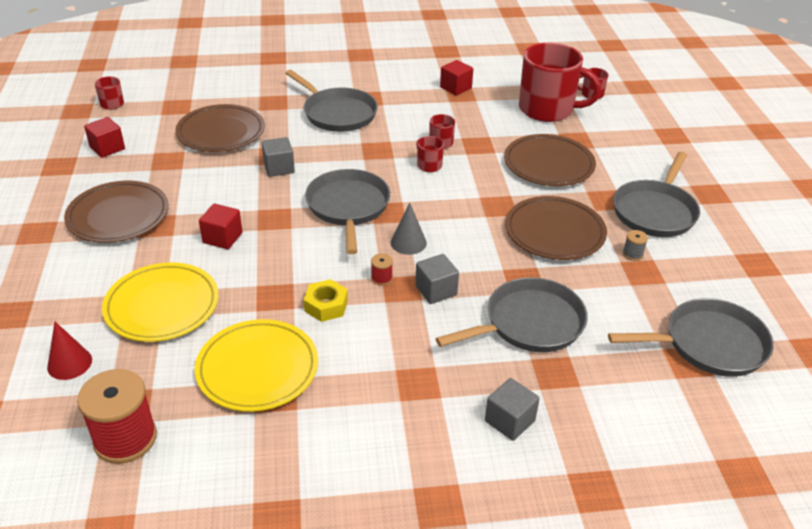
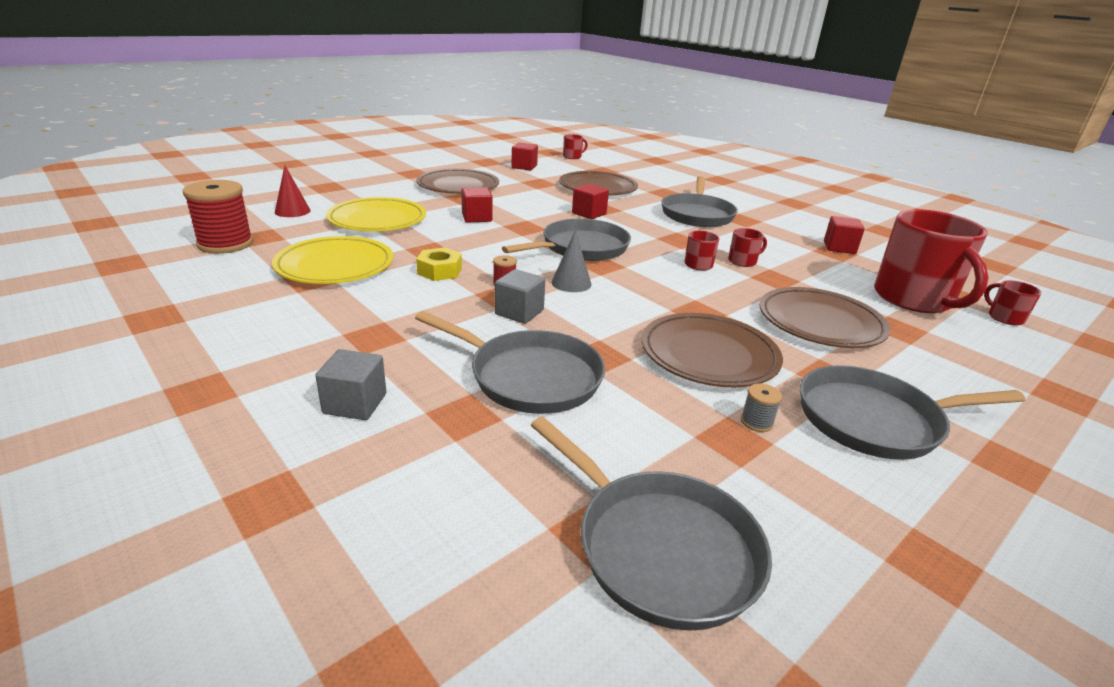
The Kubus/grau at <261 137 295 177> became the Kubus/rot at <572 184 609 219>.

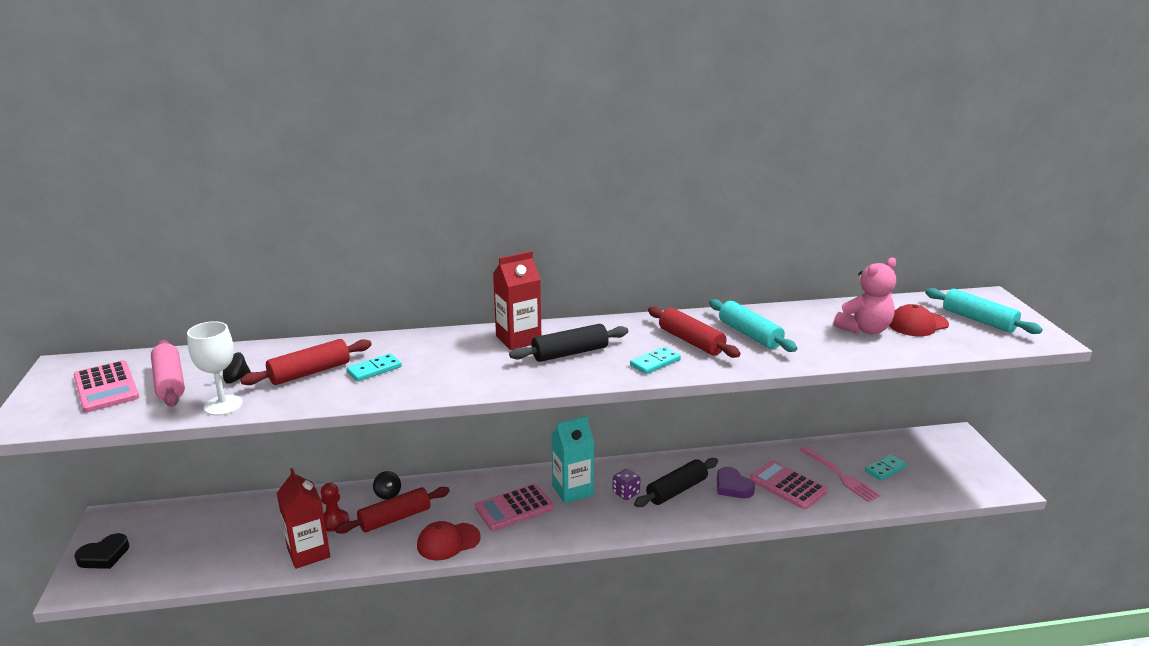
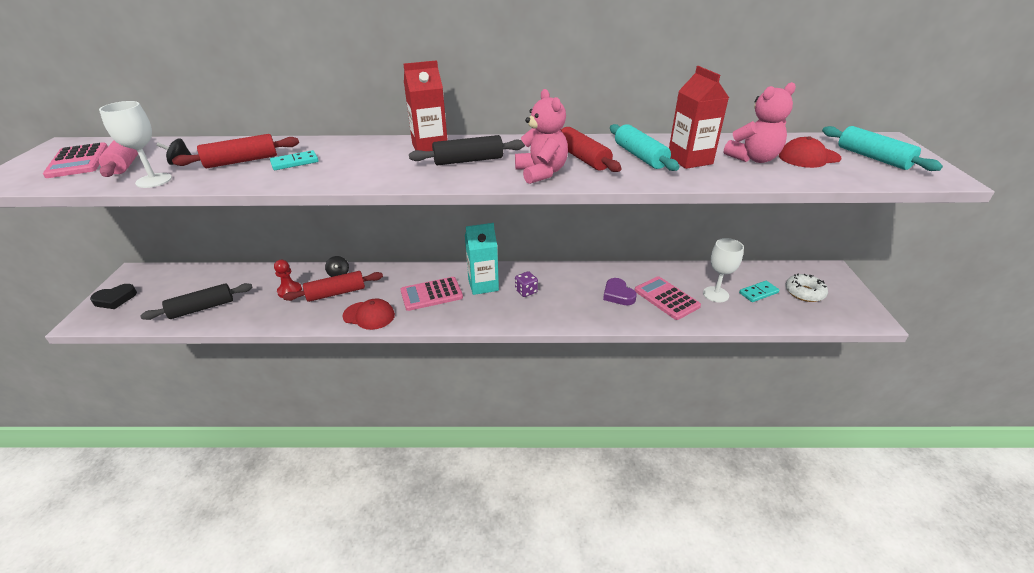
The Nudelholz/schwarz moved from <634 458 718 507> to <140 283 253 320>.
The Kappe/rot at <417 521 481 560> turned 150 degrees counterclockwise.
The Dominostein/türkis at <630 347 681 374> was replaced by the Teddybär/rosa at <515 89 568 184>.
The Getränkekarton/rot moved from <277 468 330 569> to <669 66 729 169>.
The Gabel/rosa at <799 446 881 502> was replaced by the Kelch/weiß at <703 238 744 302>.
The Donut/weiß at <785 273 828 302> appeared.

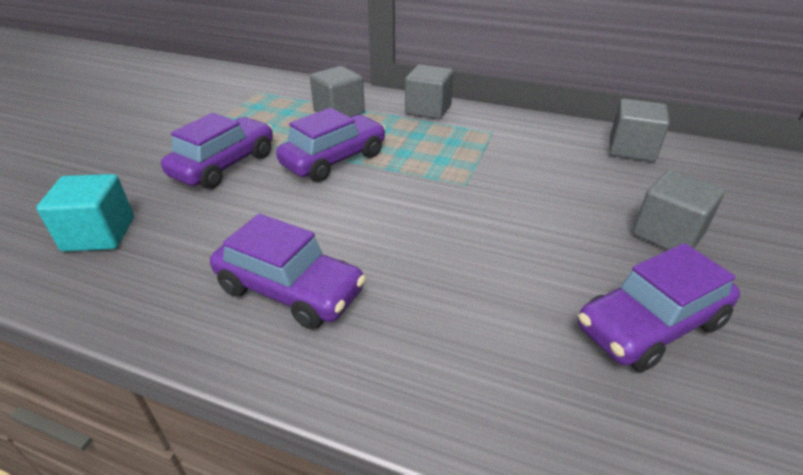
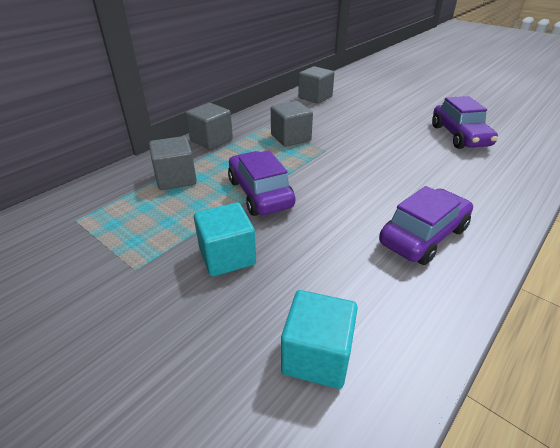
The Auto/lila at <161 113 273 189> was replaced by the Kubus/türkis at <194 202 256 277>.
The Kubus/grau moved from <633 170 725 250> to <271 101 313 147>.

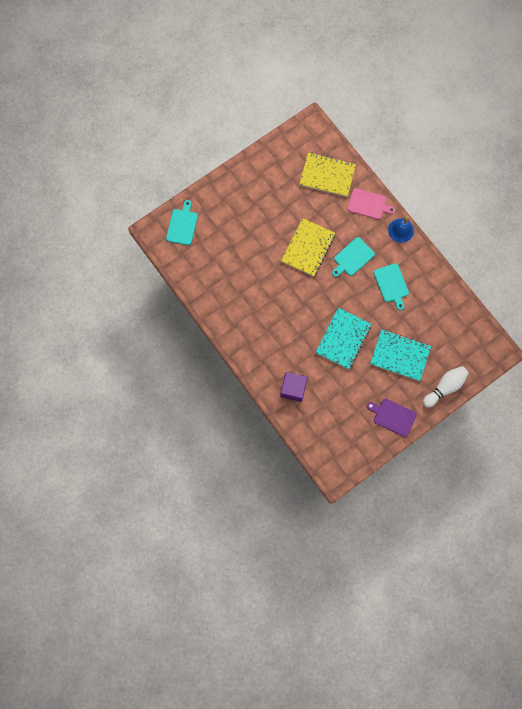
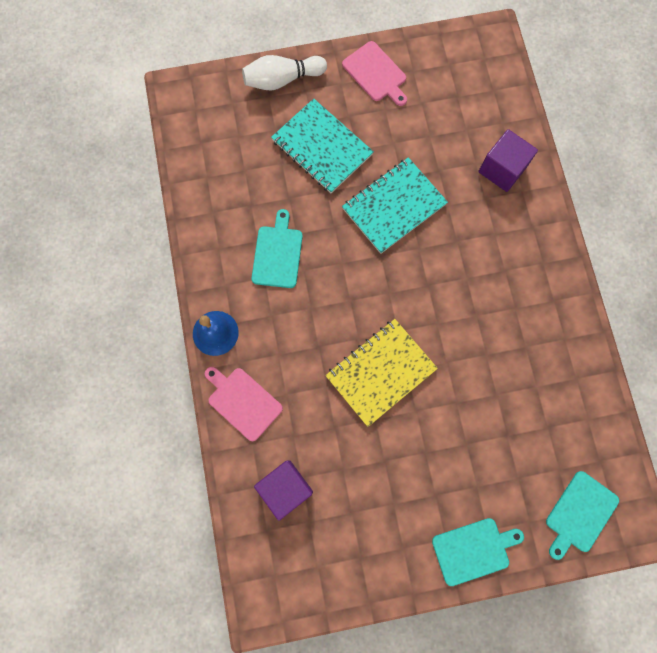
The Notizbuch/gelb at <300 152 356 197> was replaced by the Kubus/lila at <254 460 313 521>.
The Schneidebrett/lila at <366 399 416 437> became the Schneidebrett/rosa at <342 41 407 106>.
The Schneidebrett/türkis moved from <332 237 375 277> to <432 518 524 586>.

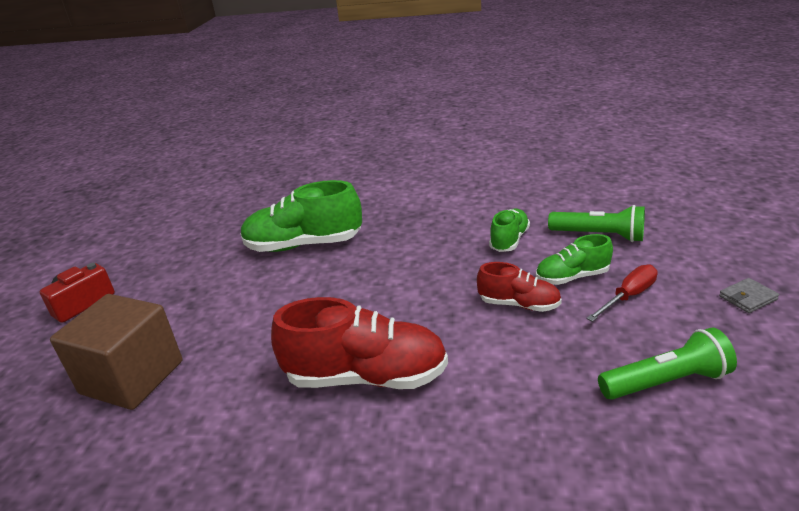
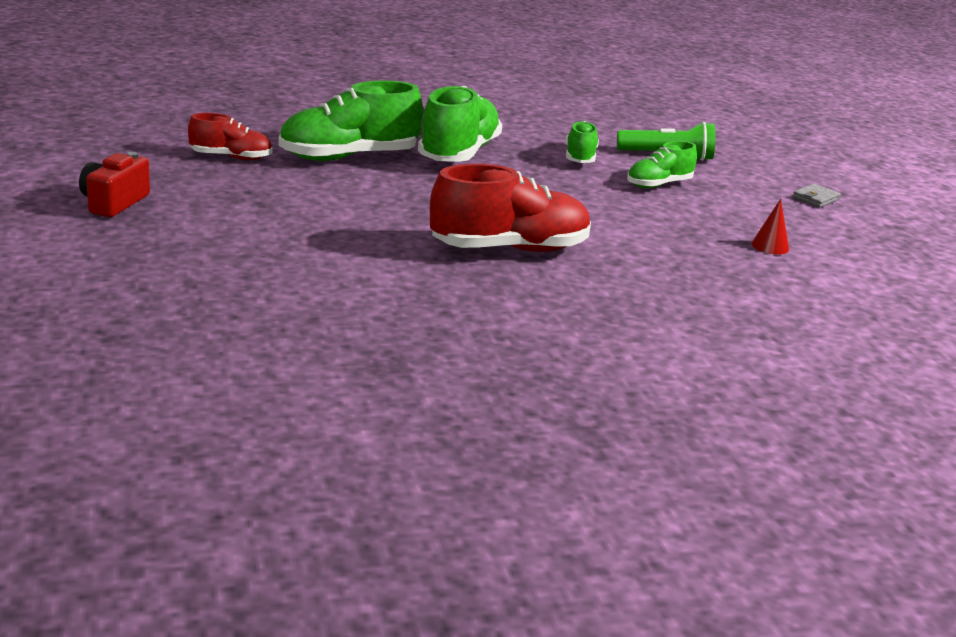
The Schuh/rot moved from <477 262 562 312> to <188 113 273 160>.
The Schuh/grün at <418 86 502 162> appeared.
The Taschenlampe/grün at <598 327 737 400> was replaced by the Kegel/rot at <751 199 789 255>.
The Kubus/braun at <50 294 183 410> disappeared.
The Schraubenzieher/rot at <586 264 658 322> disappeared.

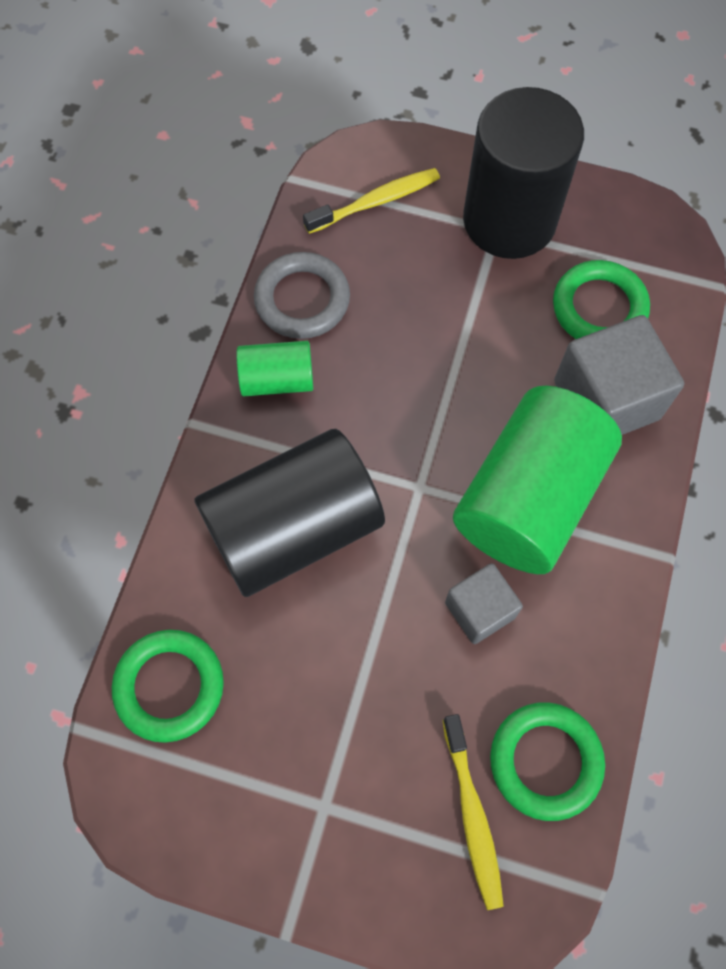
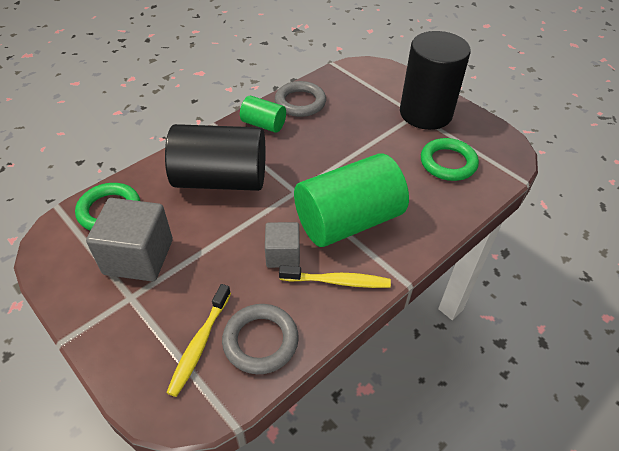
The Kubus/grau moved from <554 315 684 435> to <86 198 173 281>.
The Ring/grün at <490 702 605 821> became the Ring/grau at <222 304 299 374>.
The Zahnbürste/gelb moved from <303 168 440 234> to <279 265 391 288>.

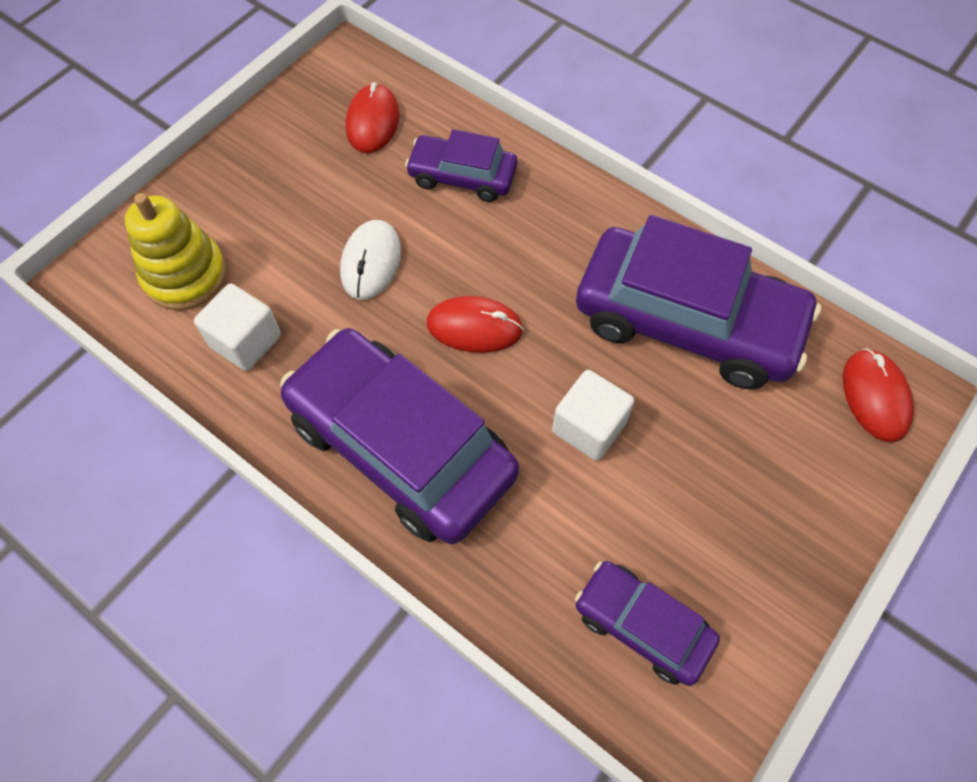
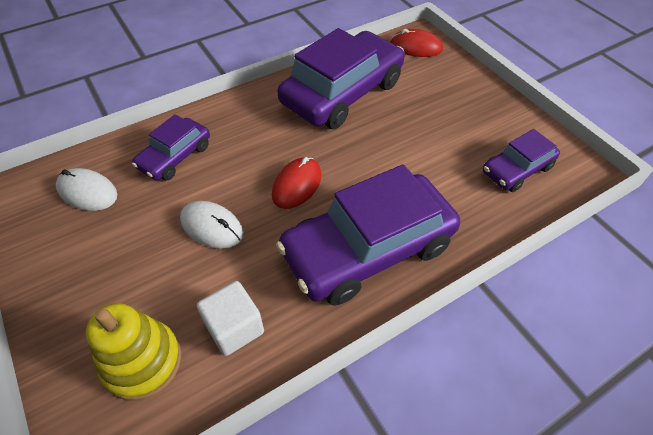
The Computermaus/rot at <345 82 400 153> became the Computermaus/weiß at <56 168 117 211>.
The Kubus/weiß at <552 370 634 461> disappeared.

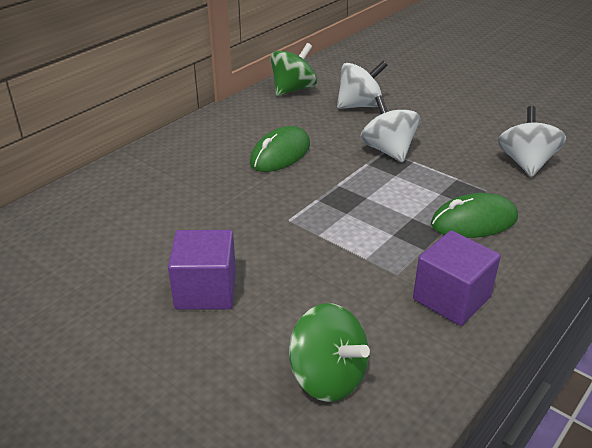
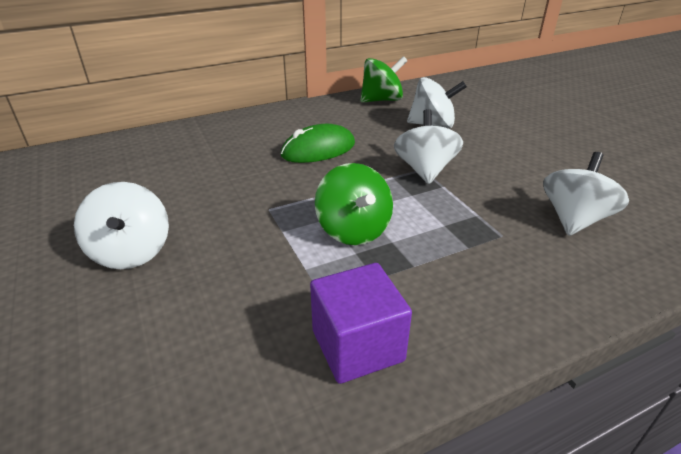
The Kubus/lila at <168 230 236 310> was replaced by the Kreisel/weiß at <74 182 169 269>.
The Kreisel/grün moved from <289 303 370 402> to <315 163 393 245>.
The Computermaus/grün at <431 193 518 238> disappeared.

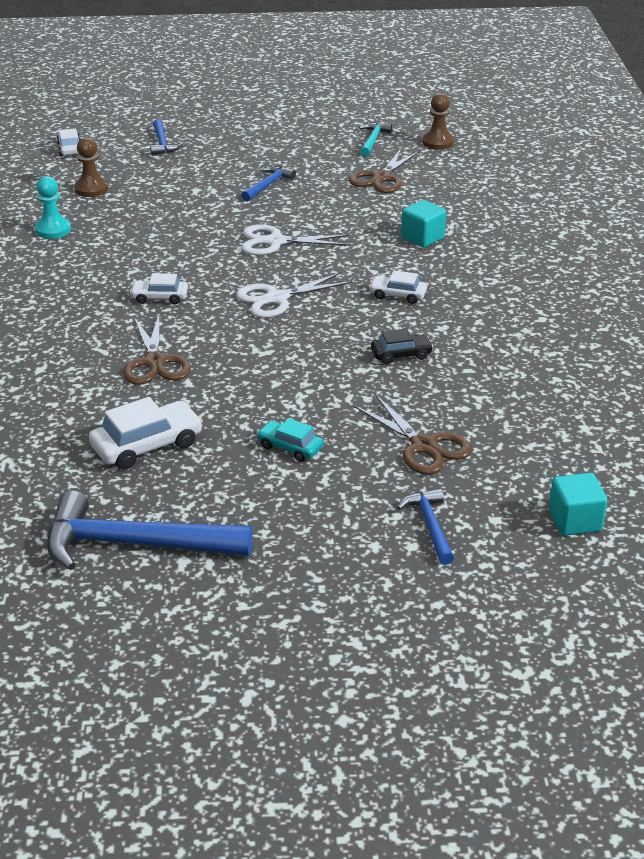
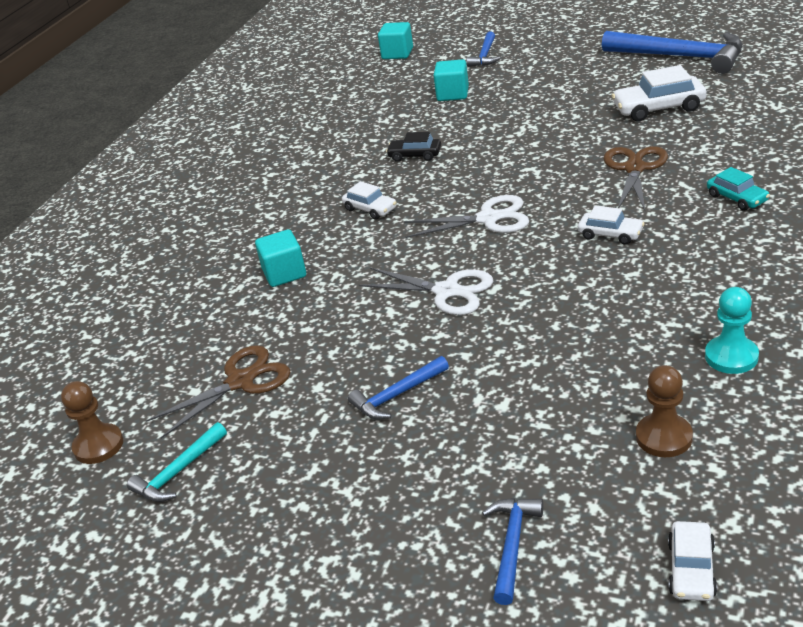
The Schere/braun at <354 395 472 475> was replaced by the Kubus/türkis at <433 59 469 101>.
The Auto/türkis moved from <257 418 324 462> to <707 167 770 211>.

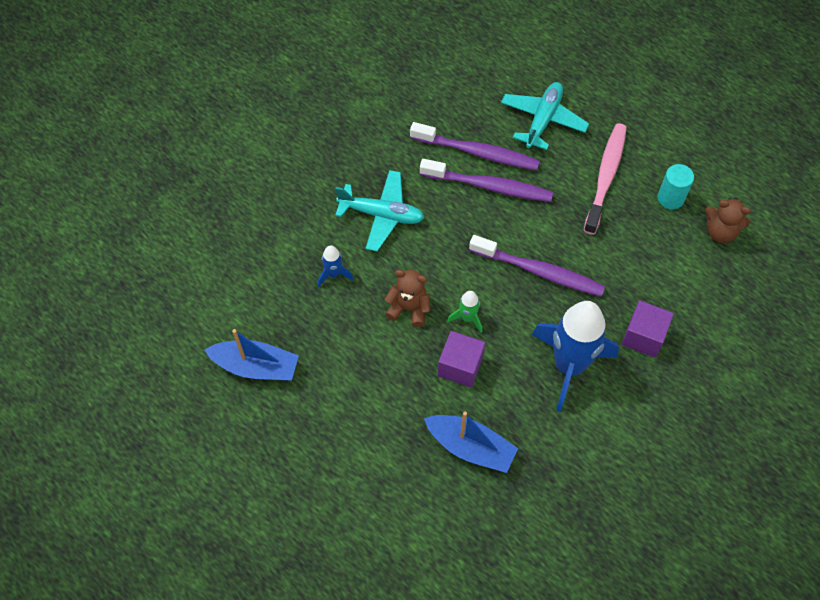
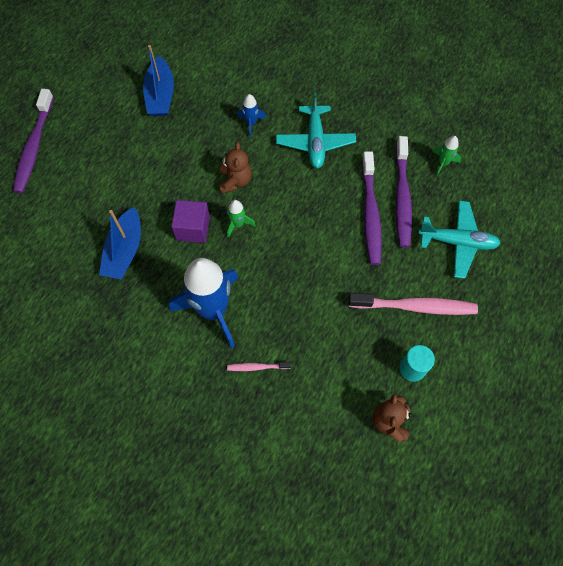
The Zahnbürste/lila moved from <469 235 605 297> to <13 89 54 193>.
The Kubus/lila at <622 300 674 358> was replaced by the Zahnbürste/rosa at <227 362 291 371>.
The Rakete/grün at <433 136 461 176> appeared.

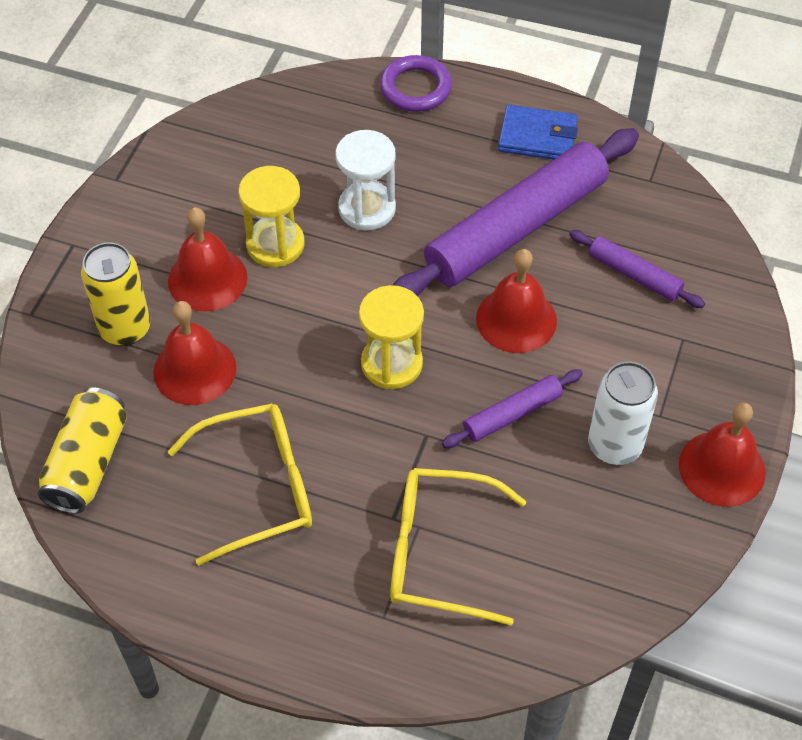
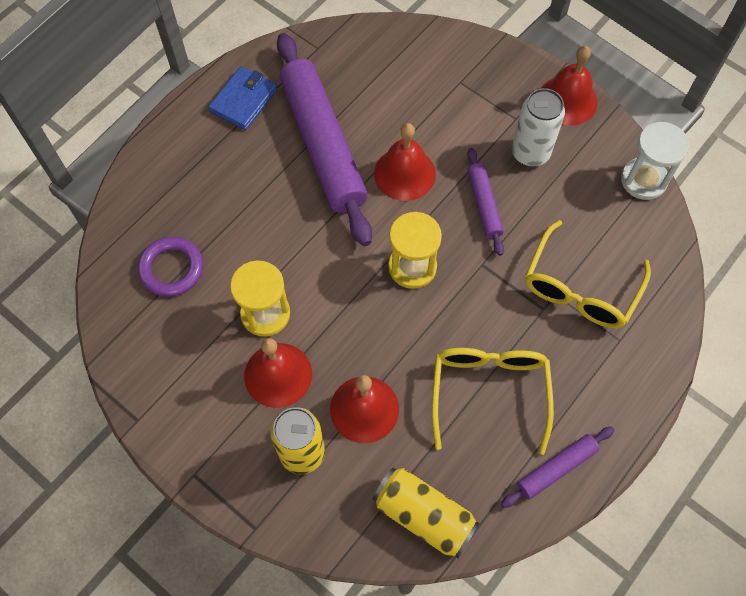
The Ring/lila moved from <380 55 452 112> to <138 237 203 297>.
The Nudelholz/lila moved from <569 230 705 308> to <501 427 614 508>.
The Sanduhr/weiß moved from <335 130 396 230> to <621 122 689 200>.

